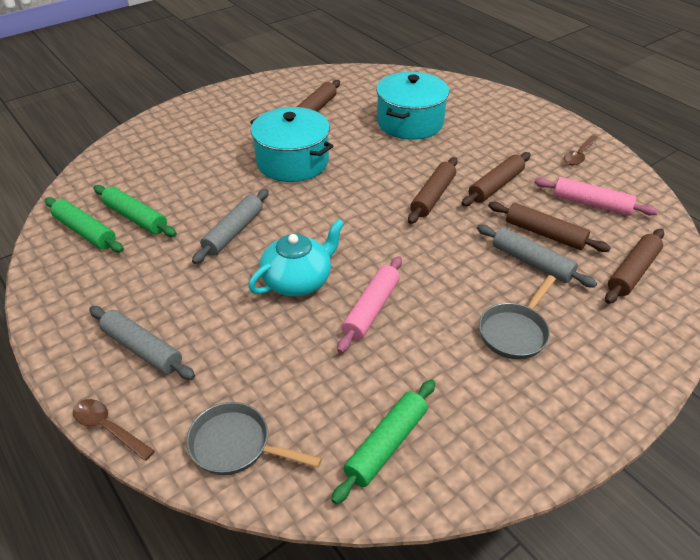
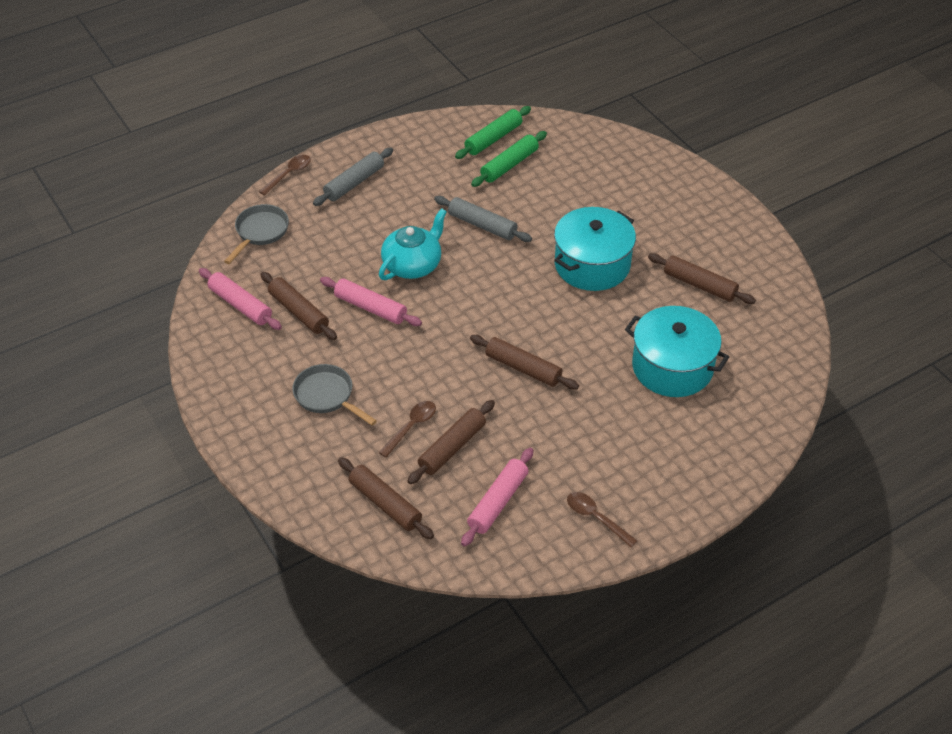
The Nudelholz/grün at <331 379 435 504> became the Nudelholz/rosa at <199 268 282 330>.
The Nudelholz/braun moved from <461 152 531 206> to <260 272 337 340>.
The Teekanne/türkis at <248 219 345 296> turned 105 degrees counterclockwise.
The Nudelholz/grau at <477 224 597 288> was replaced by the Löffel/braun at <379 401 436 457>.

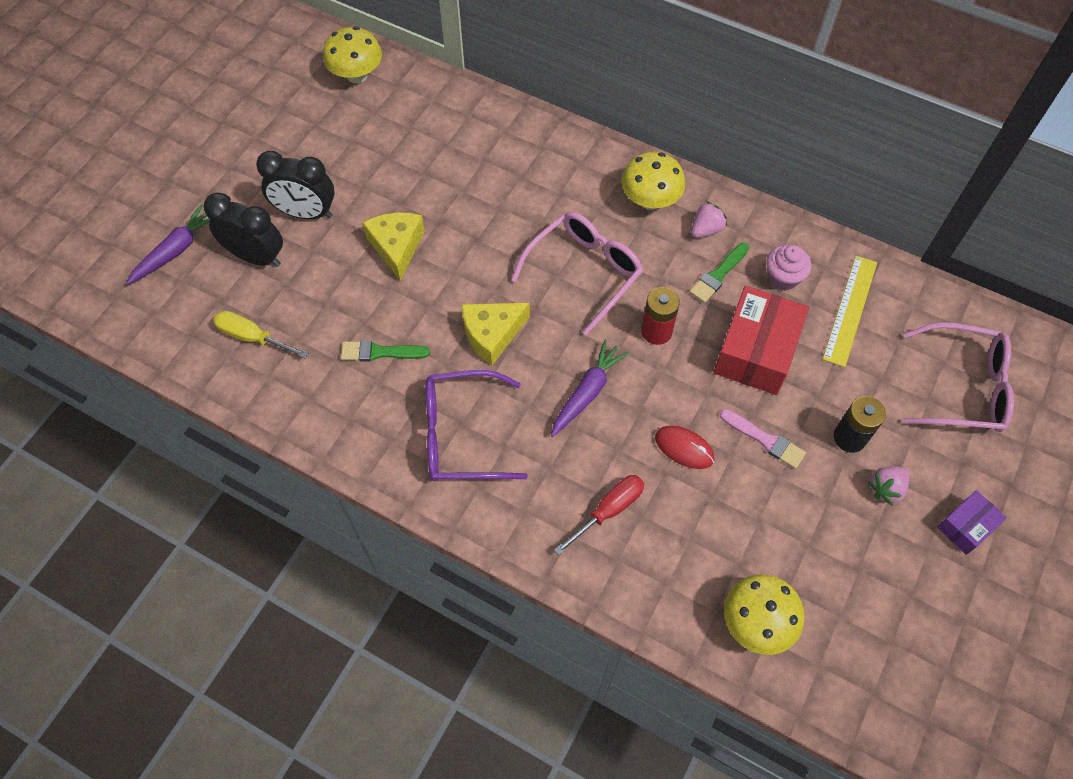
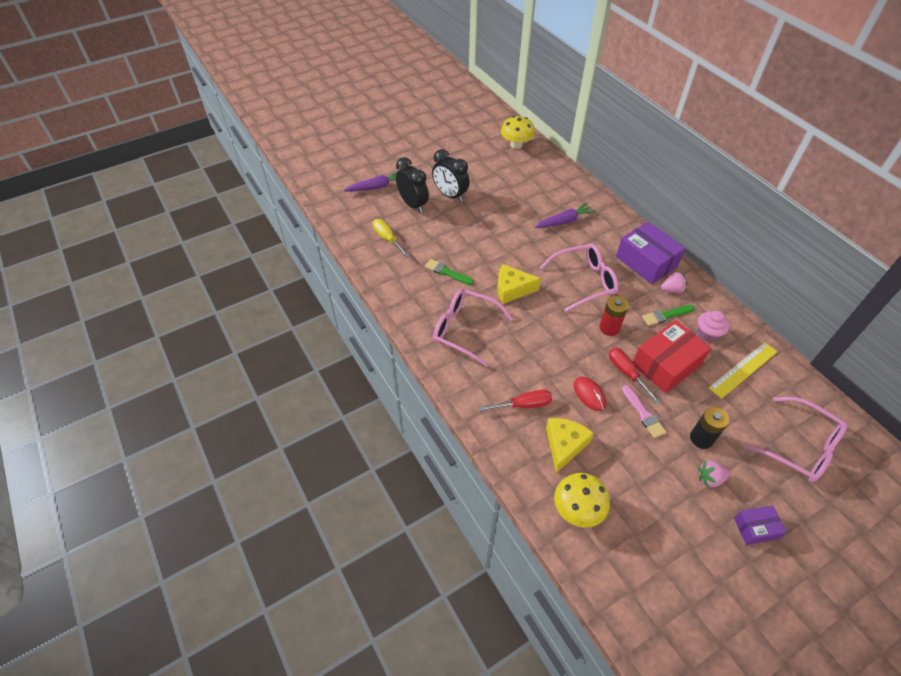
The Brille/lila at <426 370 528 481> became the Brille/rosa at <433 289 513 367>.
The Karotte/lila moved from <551 339 629 437> to <535 203 595 228>.
The Käse/gelb moved from <362 212 425 281> to <546 418 594 473>.
The Schraubenzieher/rot at <609 348 661 404> appeared.
The Pilz/gelb at <621 152 685 210> was replaced by the Schachtel/lila at <616 222 686 284>.

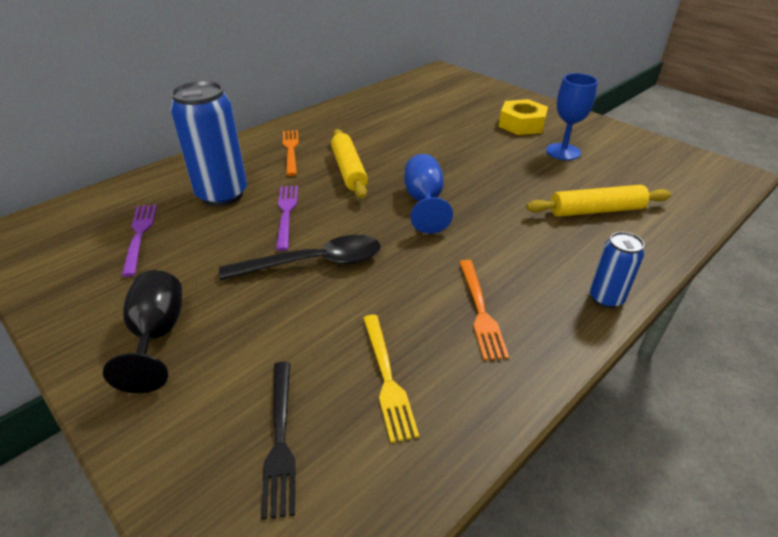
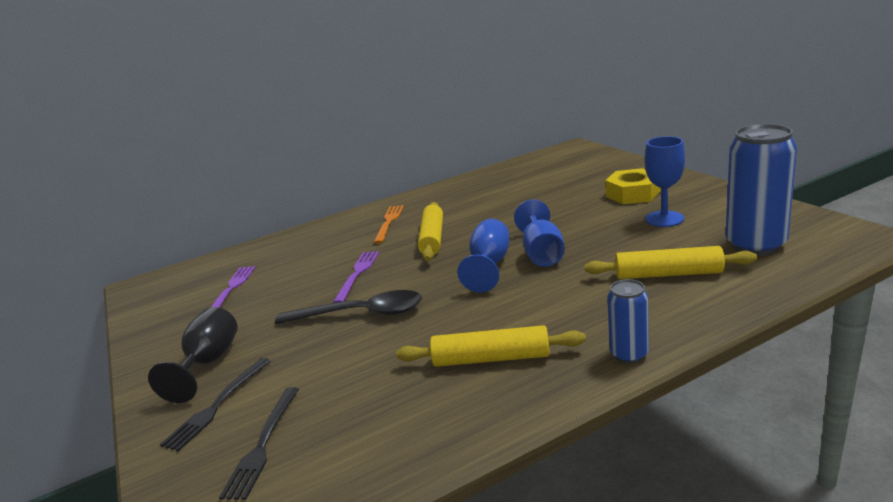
The Gabel/schwarz at <160 358 271 452> appeared.
The Gabel/orange at <459 260 509 360> was replaced by the Nudelholz/gelb at <396 325 586 367>.
The Kelch/blau at <514 199 565 267> appeared.
The Dose/blau moved from <170 81 247 206> to <726 124 797 256>.
The Gabel/gelb at <363 315 419 443> disappeared.

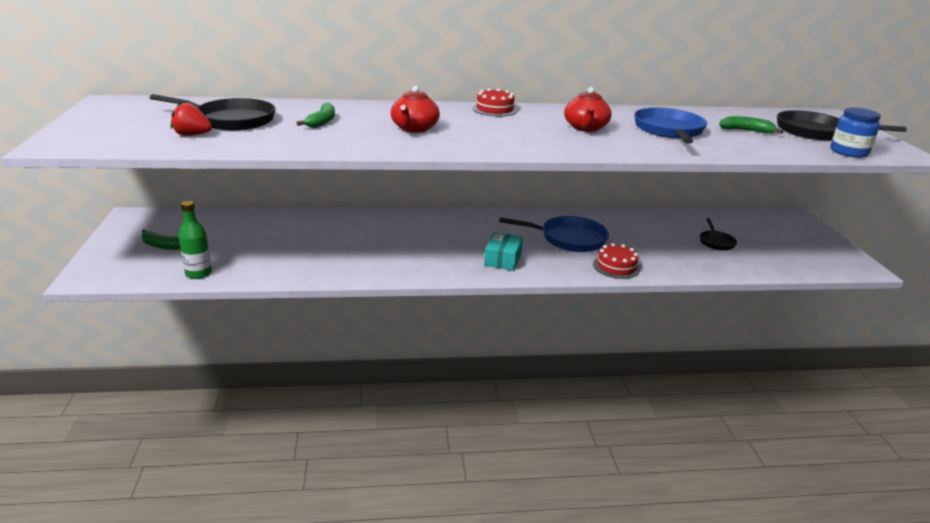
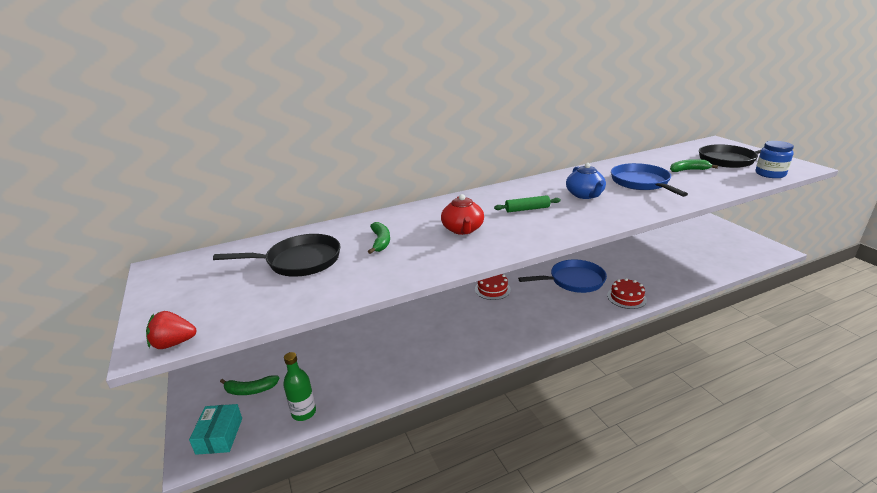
The Erdbeere/rot moved from <170 102 212 136> to <146 311 196 349>.
The Schachtel/türkis moved from <484 232 523 271> to <189 404 242 455>.
The Kuchen/rot moved from <473 88 517 116> to <475 274 511 300>.
The Nudelholz/grün at <494 195 561 212> appeared.
The Teekanne/rot at <564 87 612 132> became the Teekanne/blau at <566 163 606 199>.
The Pfanne/schwarz at <700 218 737 250> disappeared.

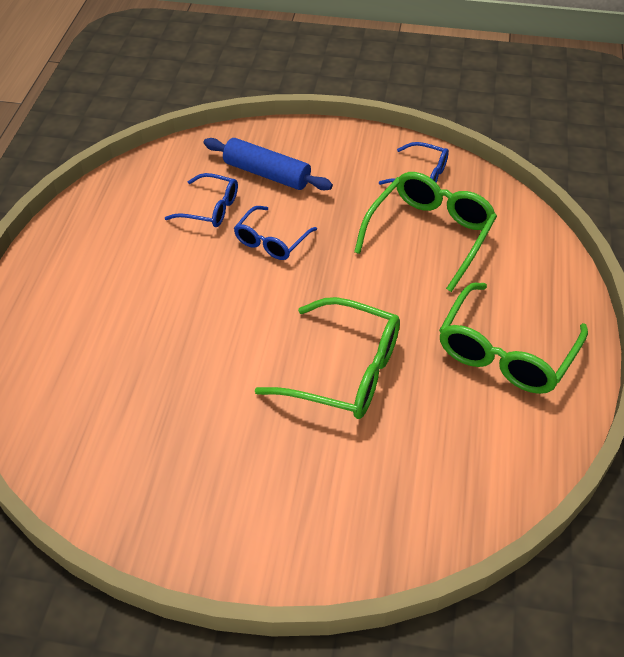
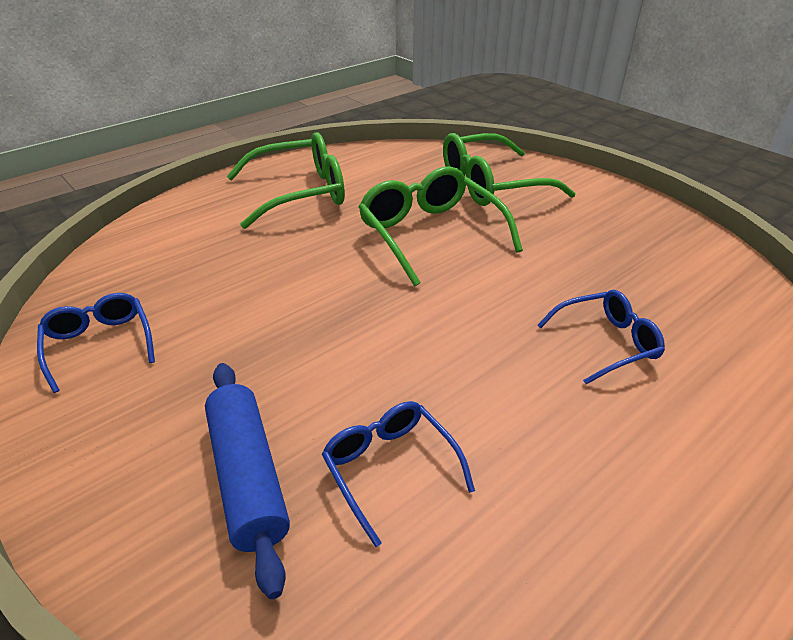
The Brille/grün moved from <354 172 497 292> to <443 133 576 206>.
The Brille/blau moved from <234 206 317 260> to <538 290 665 384>.

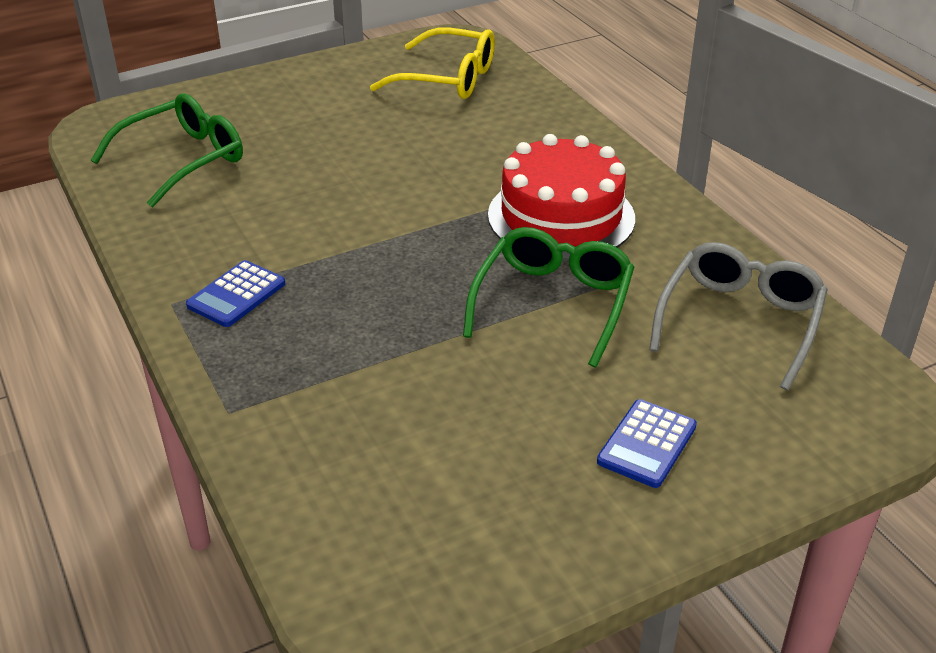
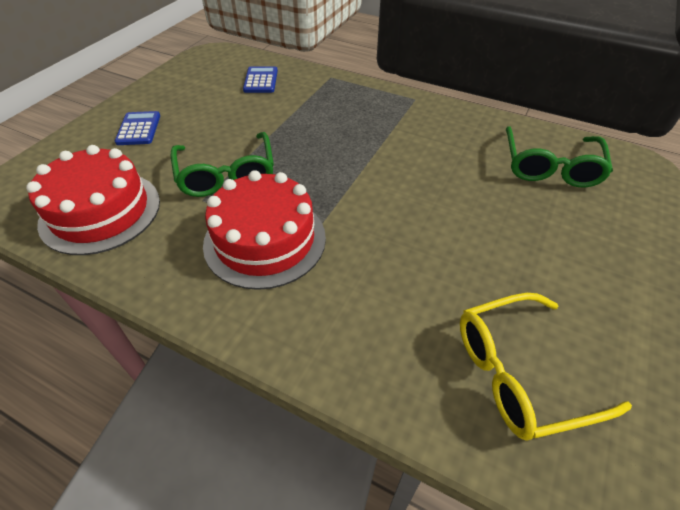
The Brille/grau at <649 242 828 390> was replaced by the Kuchen/rot at <26 145 160 255>.
The Taschenrechner/blau moved from <186 260 285 327> to <243 66 278 93>.

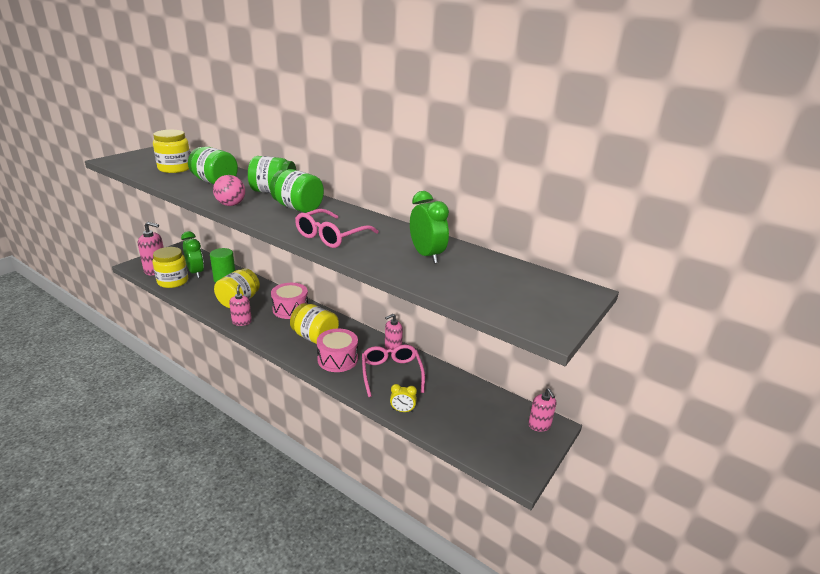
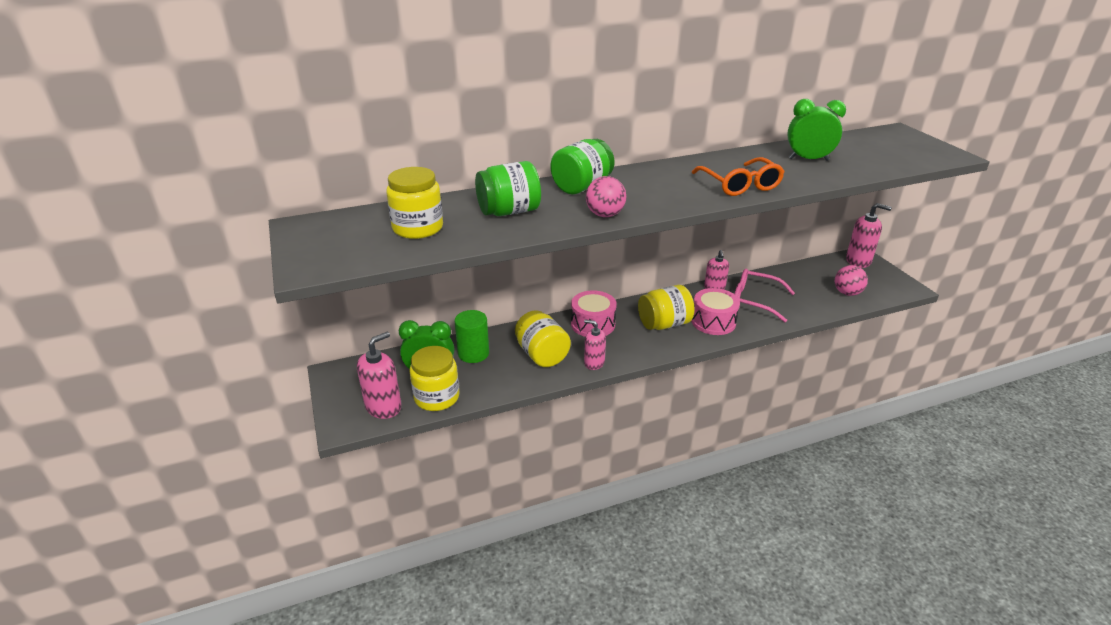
The Brille/rosa at <295 209 379 248> became the Brille/orange at <692 157 785 196>.
The Ball/rosa at <835 265 868 296> appeared.
The Seifenspender/rosa at <528 388 556 432> changed to 1.53 times the size.
The Einmachglas/grün at <270 169 324 213> disappeared.
The Wecker/gelb at <390 384 417 412> disappeared.

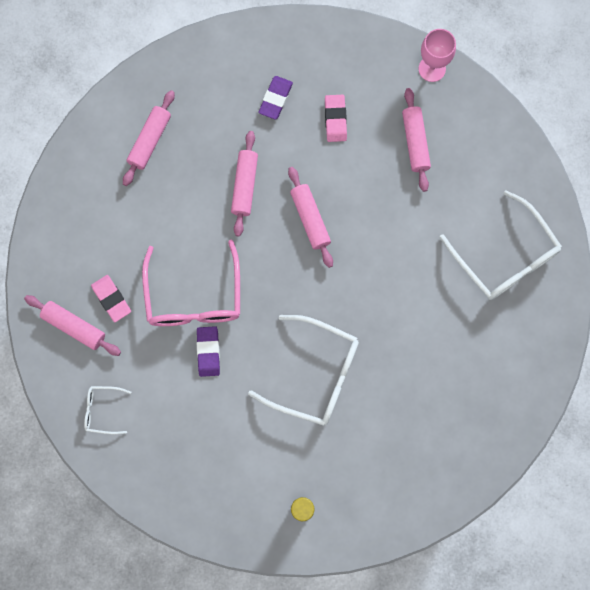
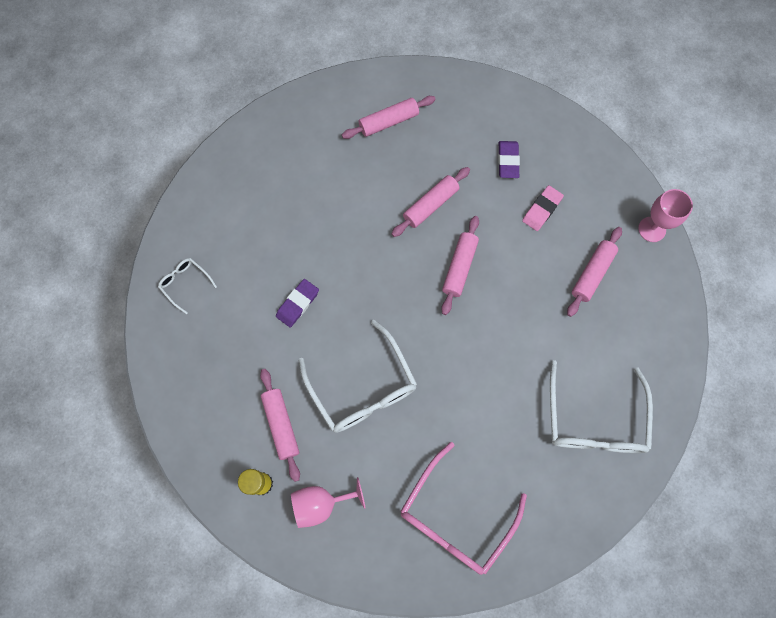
The Nudelholz/rosa moved from <24 295 121 356> to <260 369 300 482>.
The Kelch/rosa at <291 477 366 528> appeared.
The Brille/rosa moved from <142 240 240 326> to <400 442 527 575>.
The Radiergummi/lila at <258 76 293 120> turned 60 degrees counterclockwise.
The Radiergummi/rosa at <91 275 131 322> disappeared.

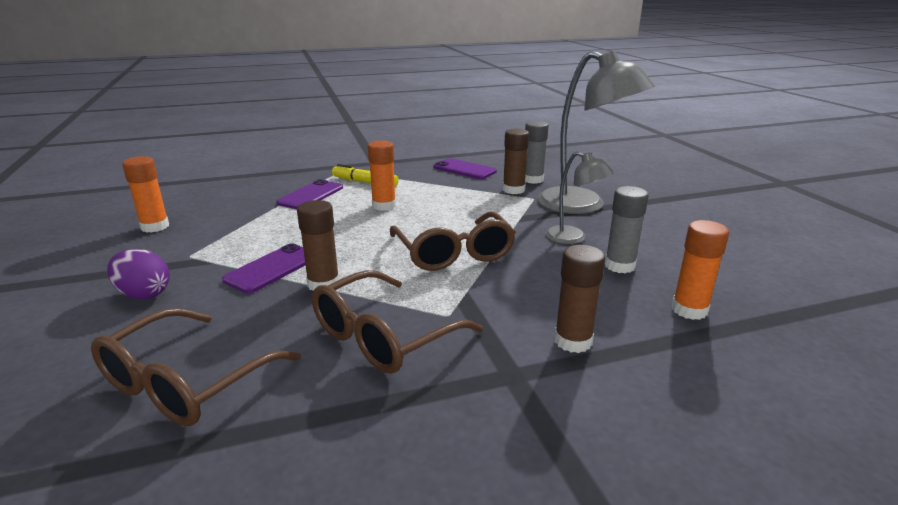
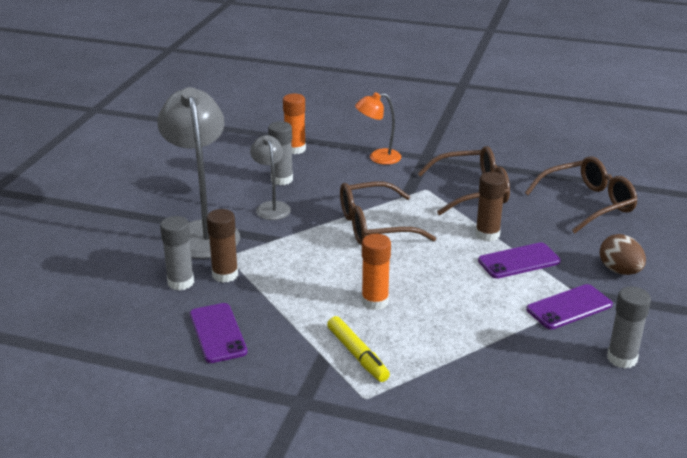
The Brille/braun at <390 212 516 271> turned 120 degrees counterclockwise.
The Klebestift/braun at <555 245 605 353> was replaced by the Lampe/orange at <355 92 401 165>.
The Handy/lila moved from <276 179 343 209> to <526 284 613 329>.
The Ei/lila at <107 249 170 299> became the Ei/braun at <600 234 646 275>.
The Klebestift/orange at <122 156 169 233> became the Klebestift/grau at <607 286 651 368>.

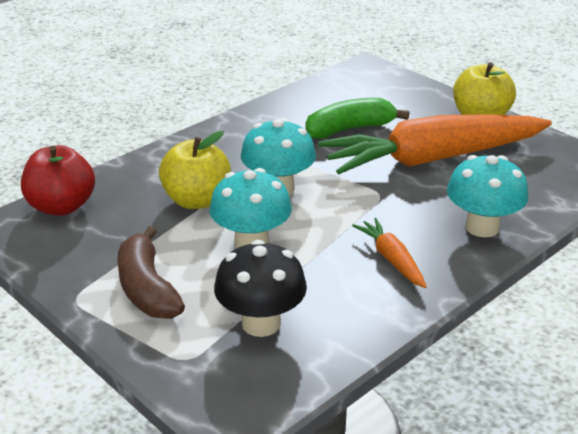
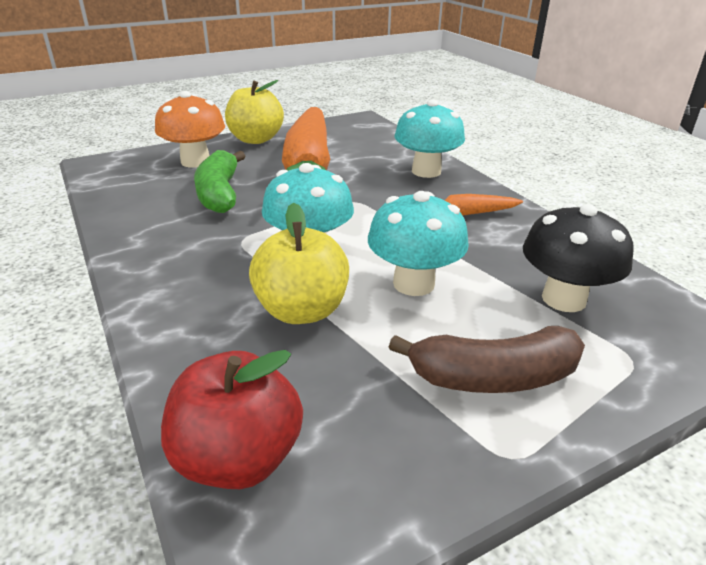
The Pilz/orange at <155 91 225 168> appeared.

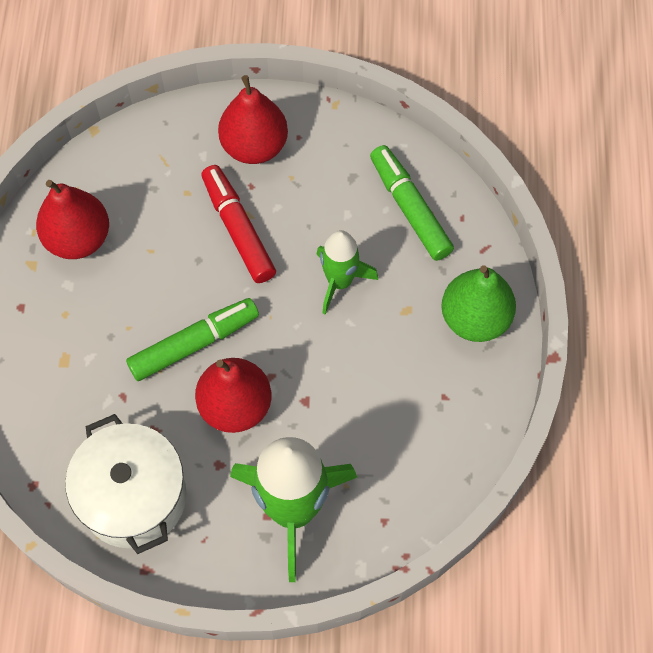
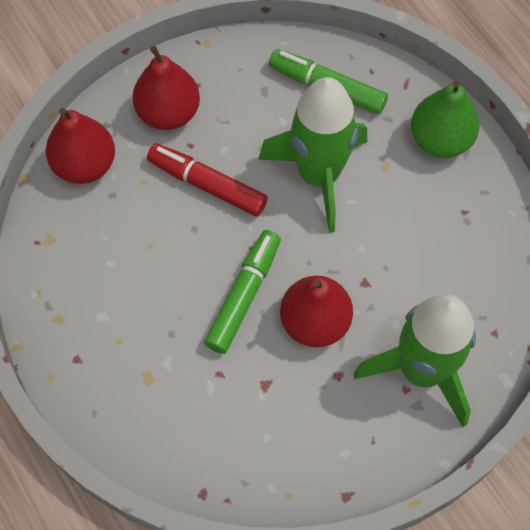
The Birne/rot moved from <36 180 109 259> to <46 108 115 184>.
The Rakete/grün at <316 230 378 315> changed to 1.75 times the size.
The Kochtopf/weiß at <65 414 187 554> disappeared.

